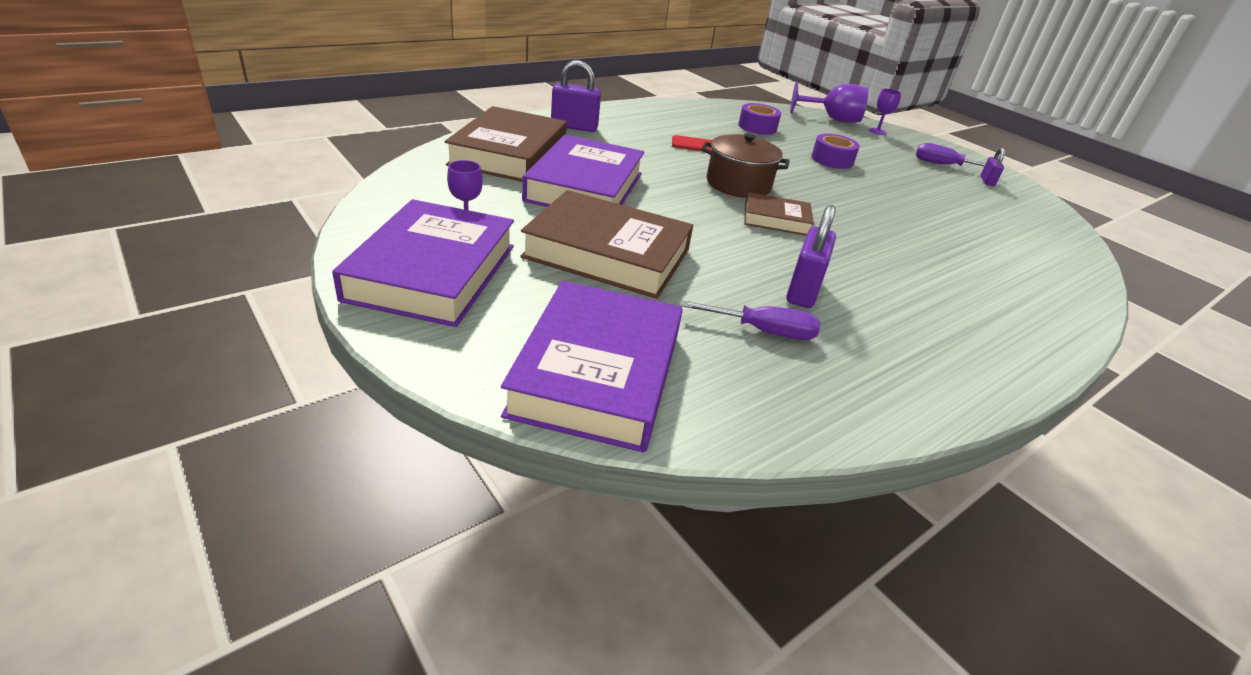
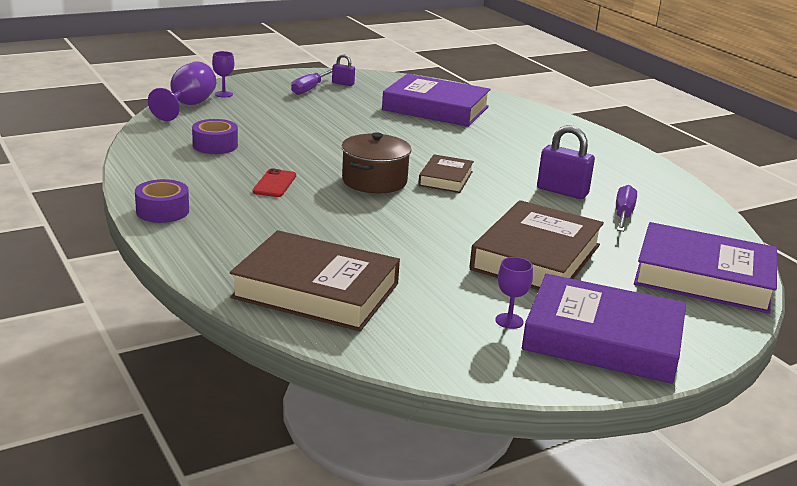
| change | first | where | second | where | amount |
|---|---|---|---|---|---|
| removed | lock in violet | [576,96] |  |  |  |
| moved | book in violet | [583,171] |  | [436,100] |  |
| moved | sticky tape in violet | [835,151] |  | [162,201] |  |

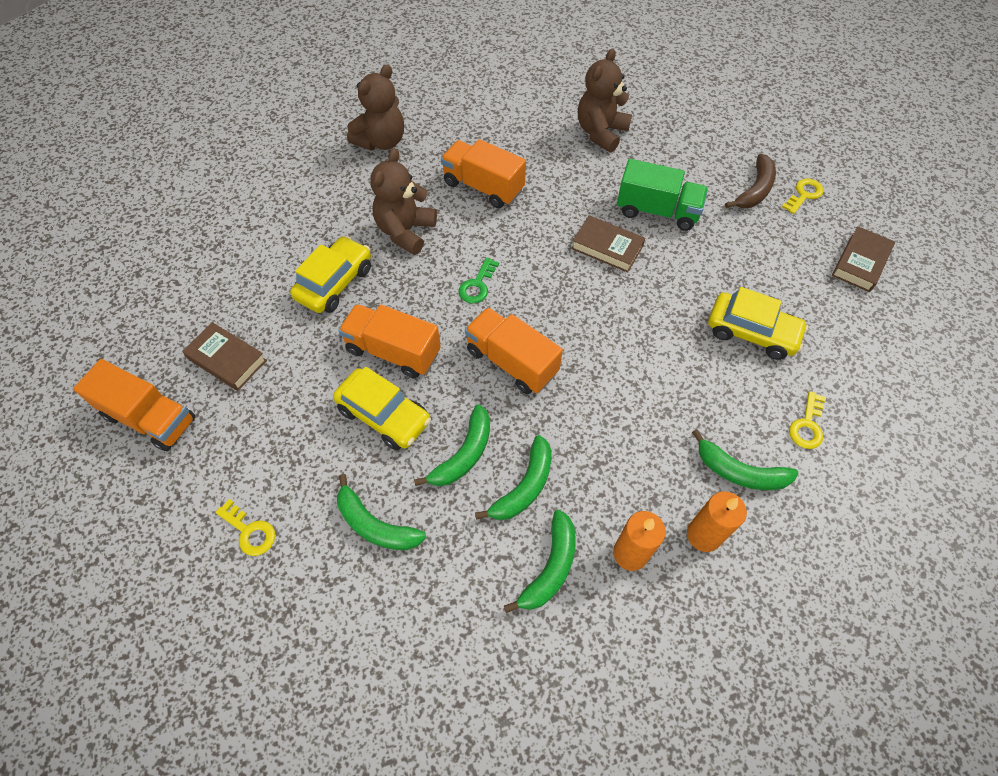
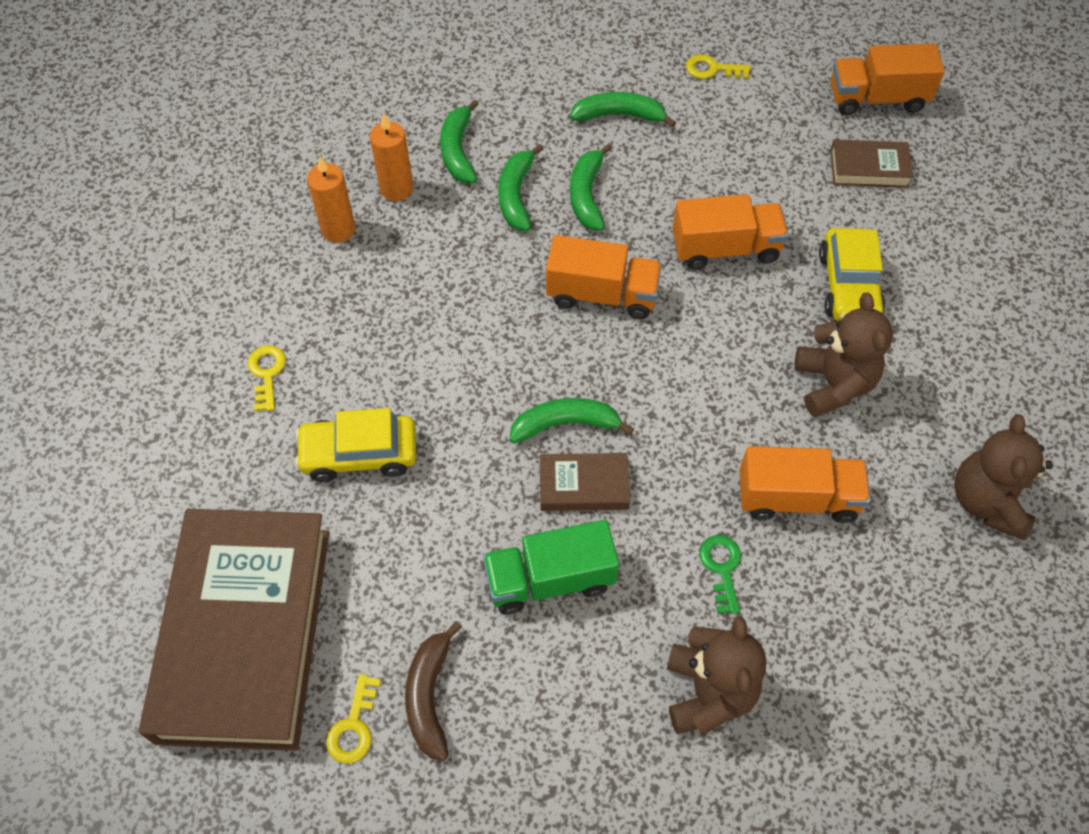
| change | first | where | second | where | amount |
|---|---|---|---|---|---|
| removed | toy car in golden | [382,408] |  |  |  |
| moved | latchkey in leaf-green | [478,281] |  | [720,574] |  |
| moved | toy banana in leaf-green | [745,459] |  | [571,420] |  |
| resized | book in russet | [863,259] |  | [234,630] | x2.41 |

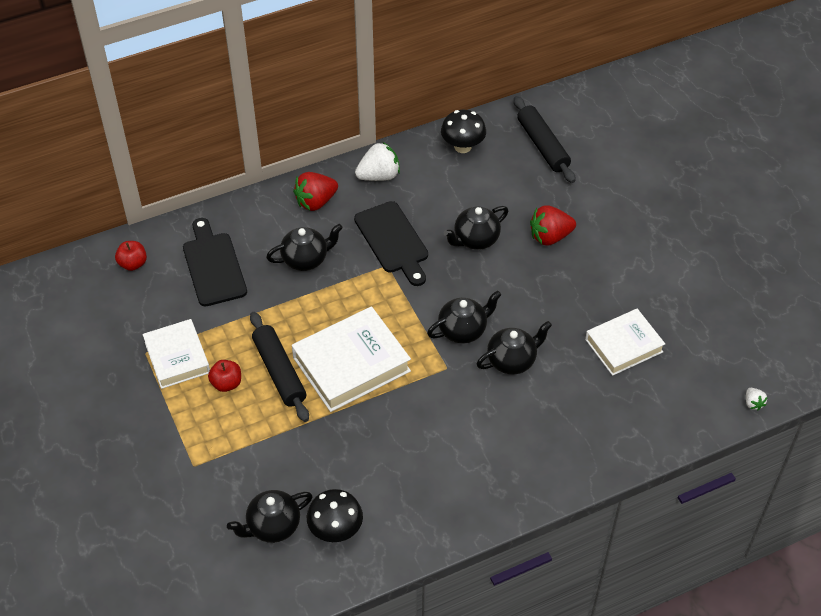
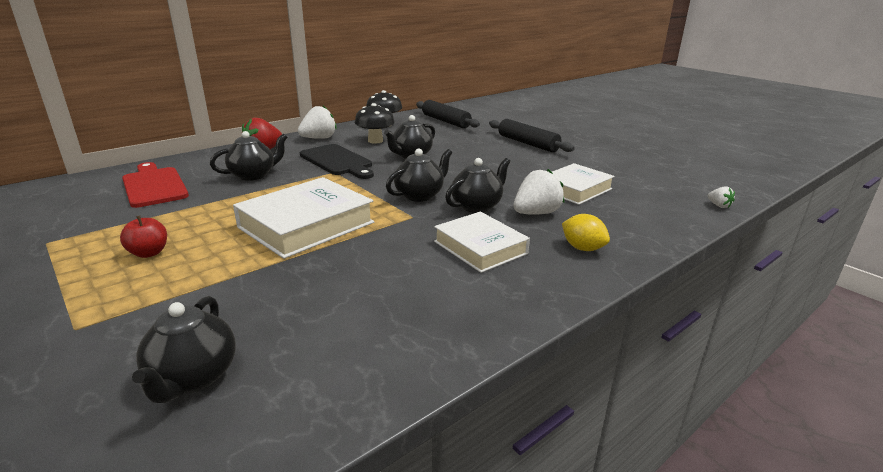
| change | first | where | second | where | amount |
|---|---|---|---|---|---|
| removed | apple fruit in scarlet | [131,256] |  |  |  |
| removed | toy strawberry in scarlet | [553,225] |  |  |  |
| added |  |  | toy strawberry in white | [539,192] |  |
| added |  |  | lemon in golden | [586,232] |  |
| moved | book in white | [176,354] |  | [482,242] |  |
| moved | rolling pin in black | [279,367] |  | [532,135] |  |
| moved | fungus in black | [335,515] |  | [375,123] |  |
| recoloured | cutting board in black | [215,262] | cutting board in scarlet | [155,185] |  |
| turned | teapot in black | [269,516] |  | [184,349] | 45 degrees counterclockwise |

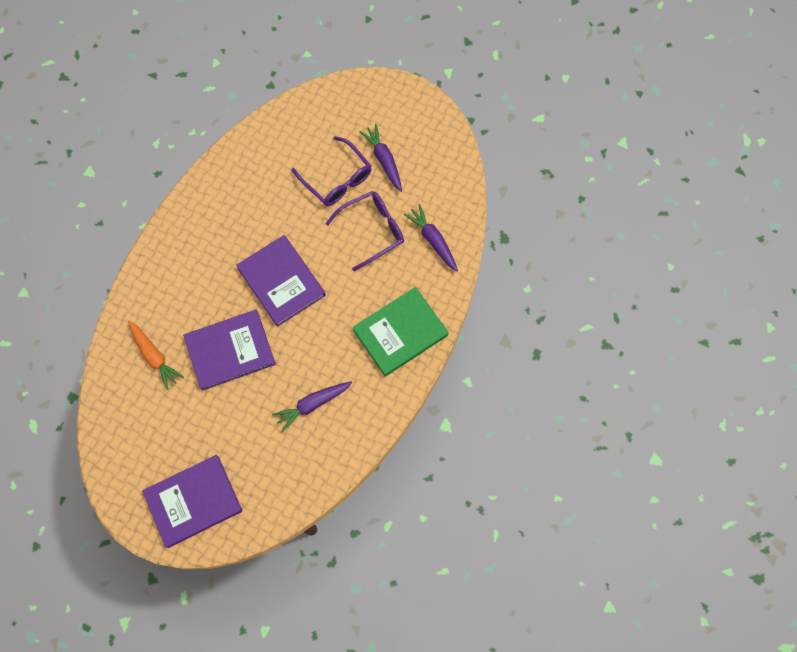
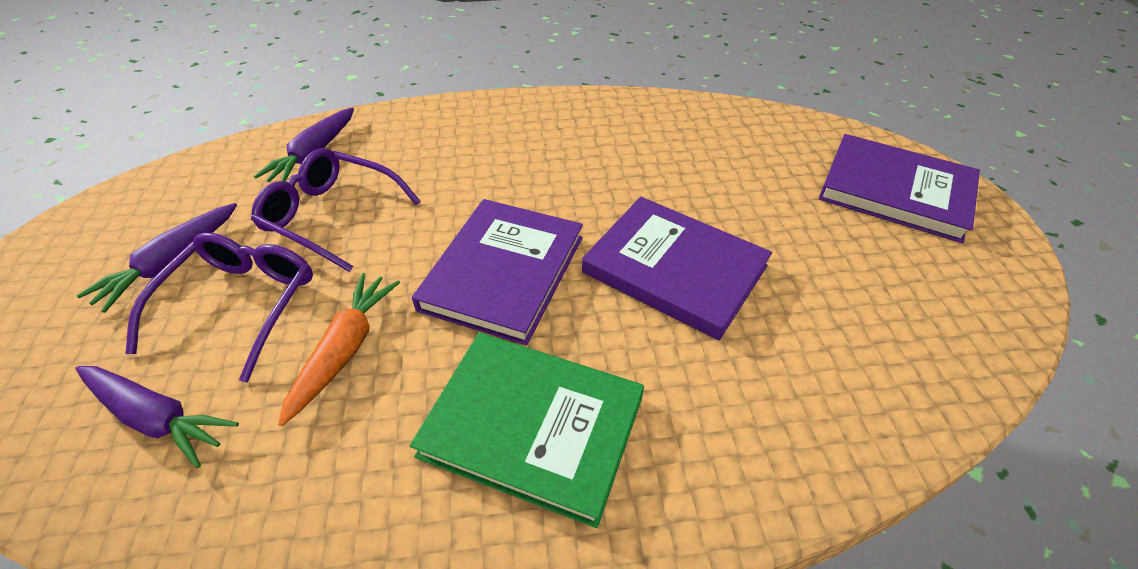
| change | first | where | second | where | amount |
|---|---|---|---|---|---|
| moved | root vegetable in bright orange | [156,355] |  | [339,349] |  |
| moved | root vegetable in violet | [312,406] |  | [157,417] |  |
| moved | book in leaf-green | [401,331] |  | [527,430] |  |

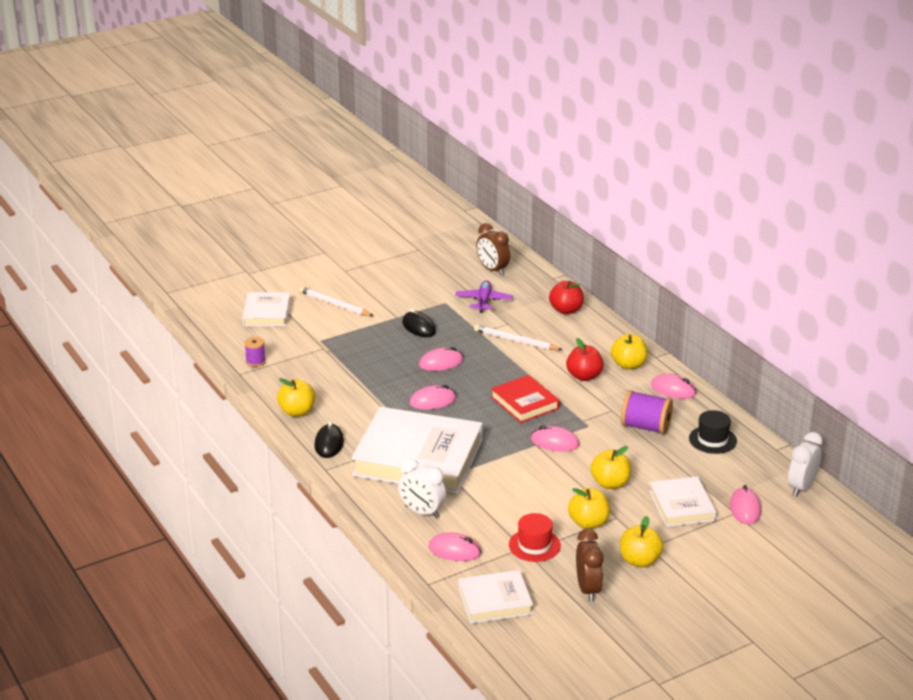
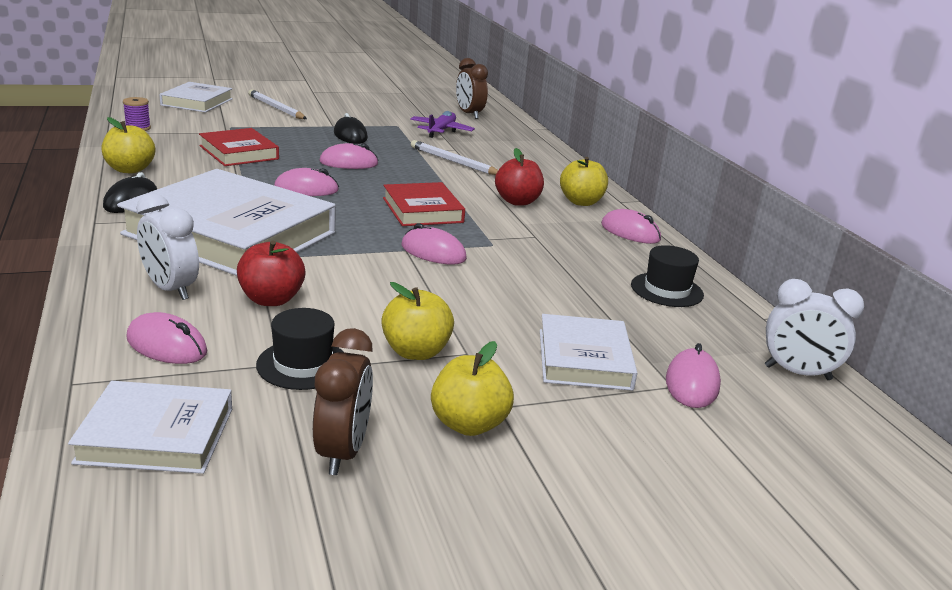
| change | first | where | second | where | amount |
|---|---|---|---|---|---|
| removed | apple fruit in golden | [611,467] |  |  |  |
| removed | reel of thread in violet | [647,412] |  |  |  |
| added |  |  | book in scarlet | [239,147] |  |
| moved | apple fruit in scarlet | [566,297] |  | [271,273] |  |
| recoloured | tall hat in scarlet | [535,537] | tall hat in black | [300,349] |  |
| turned | bedside clock in white | [805,464] |  | [814,329] | 120 degrees counterclockwise |

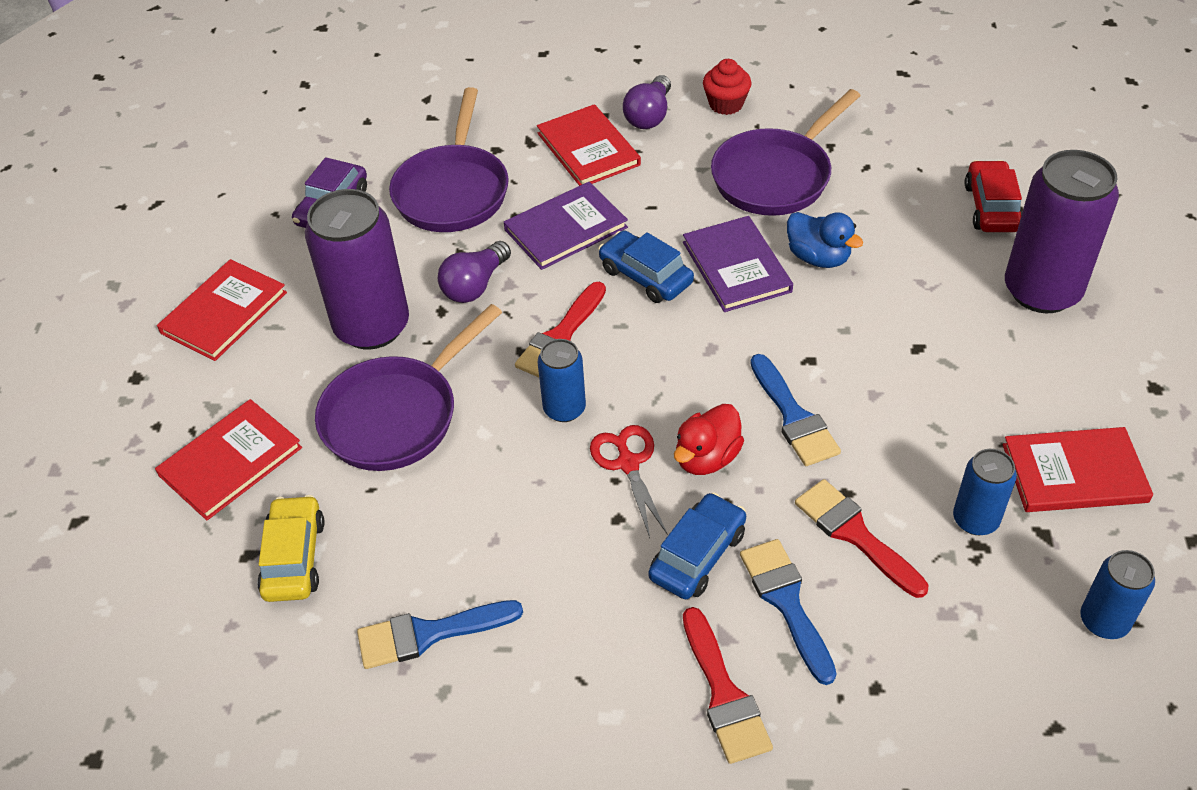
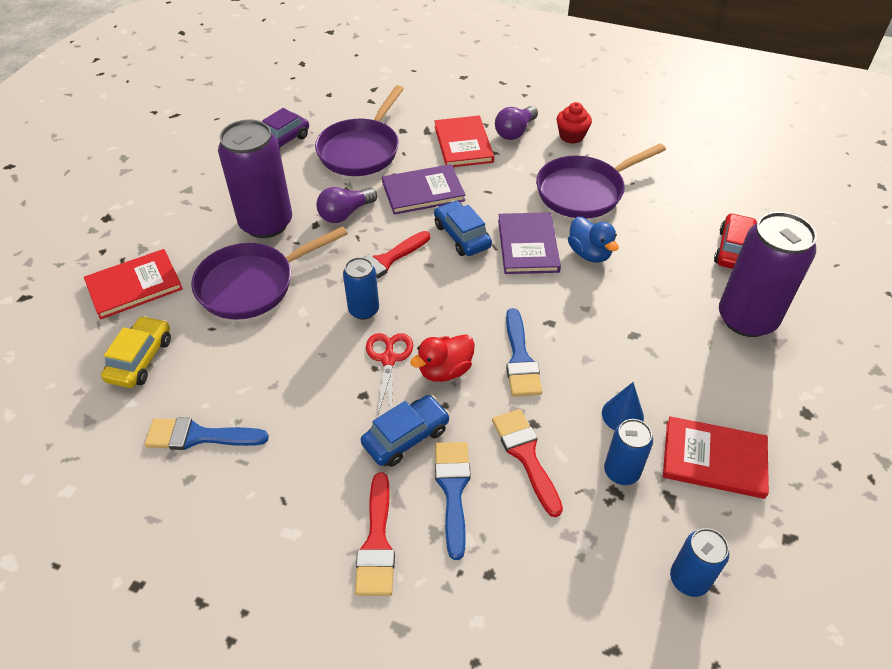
| change | first | where | second | where | amount |
|---|---|---|---|---|---|
| removed | book in scarlet | [222,310] |  |  |  |
| added |  |  | cone shape in blue | [623,406] |  |

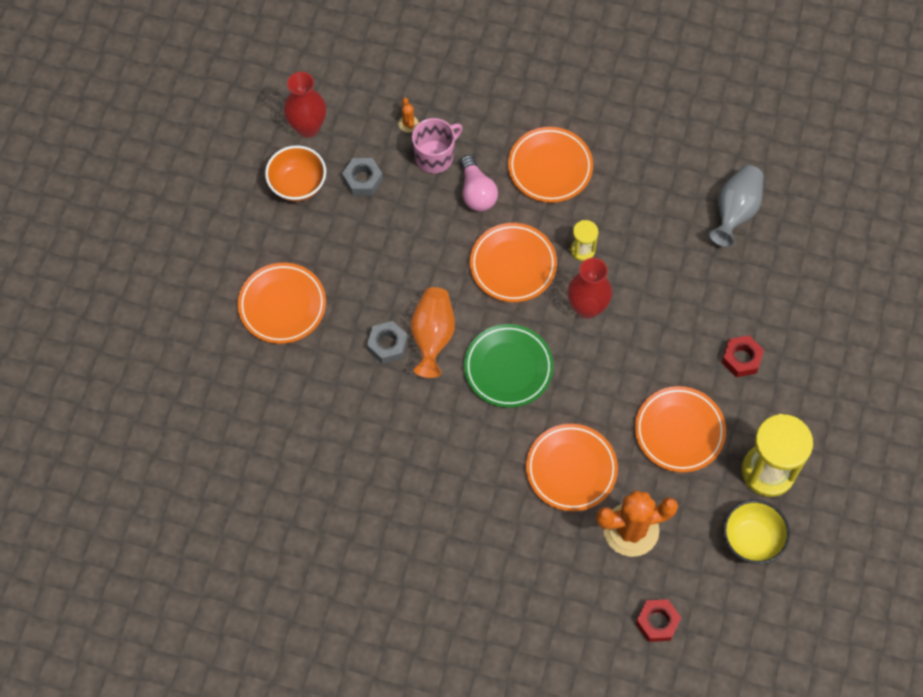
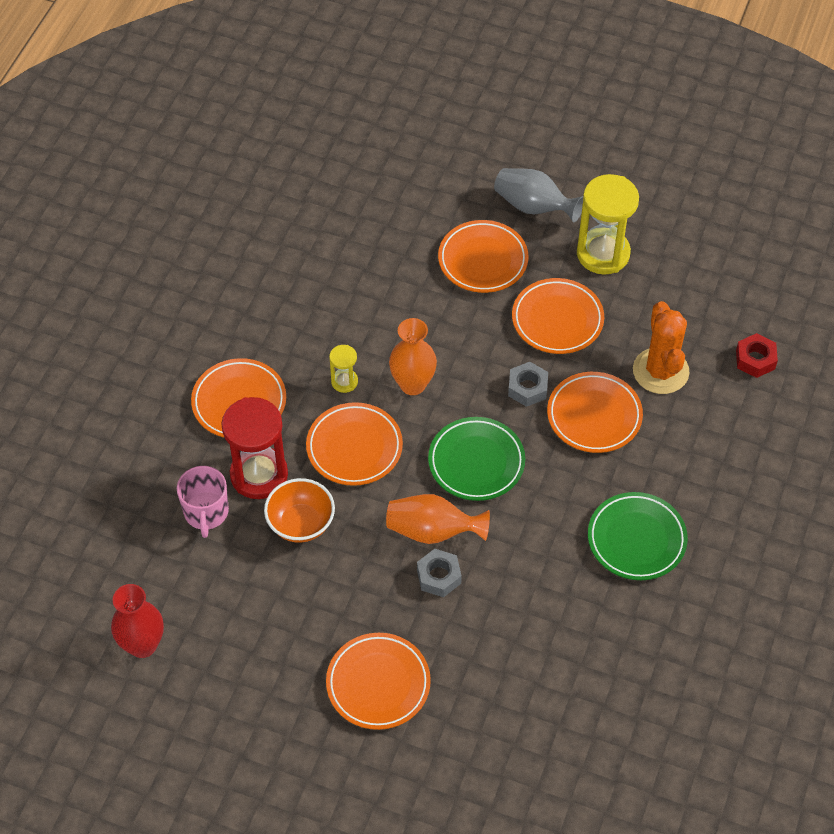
| change | first | where | second | where | amount |
|---|---|---|---|---|---|
| removed | cactus in bright orange | [408,115] |  |  |  |
| removed | serving bowl in golden | [756,532] |  |  |  |
| added |  |  | plate in leaf-green | [638,536] |  |
| moved | serving bowl in bright orange | [295,173] |  | [299,510] |  |
| moved | hexagon nut in ash-grey | [362,176] |  | [528,384] |  |
| moved | tall vase in ash-grey | [736,206] |  | [538,195] |  |
| replaced | bulb in rose-pink | [479,183] | sandglass in scarlet | [254,448] |  |
| replaced | hexagon nut in scarlet | [743,356] | plate in bright orange | [483,256] |  |
| recoloured | tall vase in scarlet | [590,288] | tall vase in bright orange | [413,356] |  |
| turned | tea mug in rose-pink | [437,145] |  | [203,502] | 150 degrees counterclockwise |

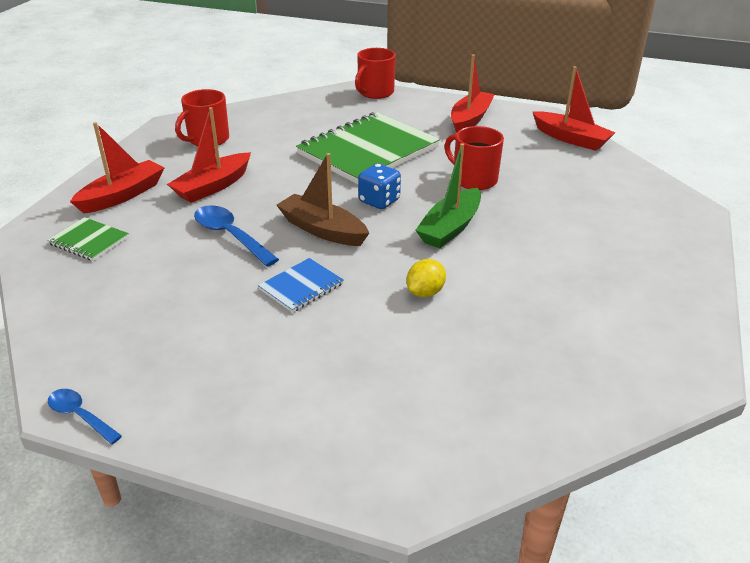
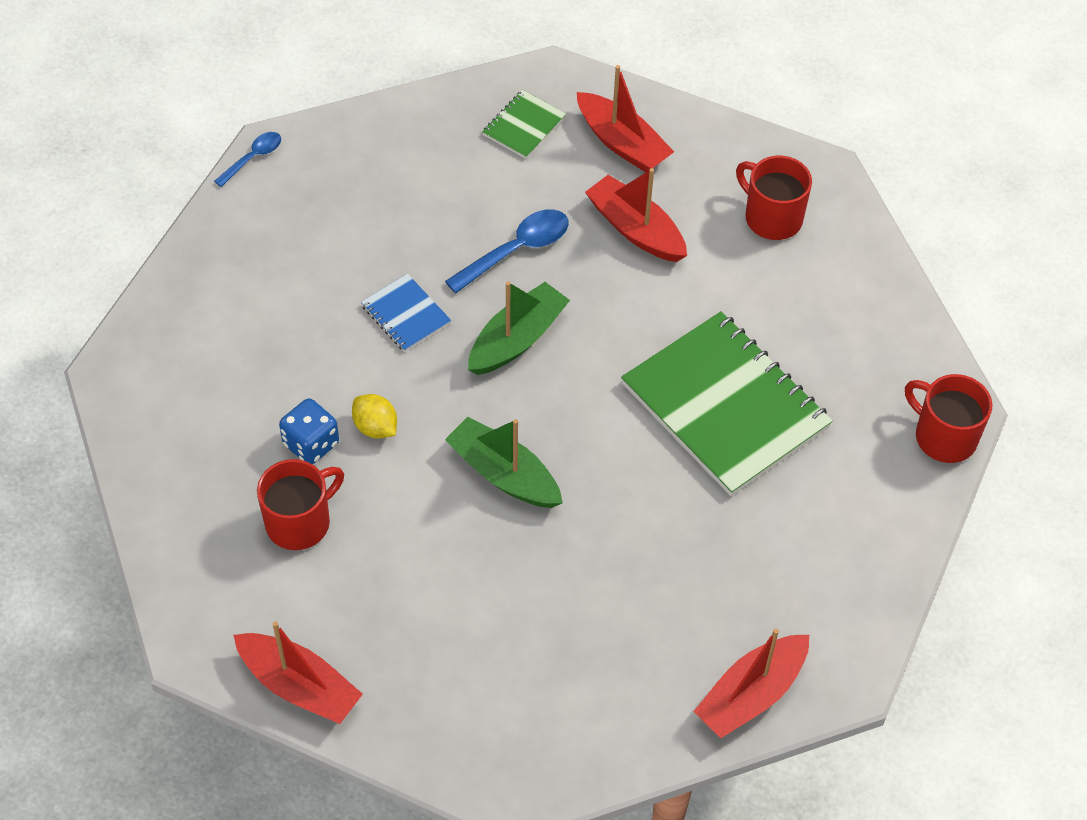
| change | first | where | second | where | amount |
|---|---|---|---|---|---|
| moved | game die in blue | [379,186] |  | [309,431] |  |
| moved | tea mug in scarlet | [474,158] |  | [300,504] |  |
| moved | sailboat in scarlet | [473,93] |  | [298,672] |  |
| recoloured | sailboat in russet | [322,199] | sailboat in leaf-green | [519,328] |  |

